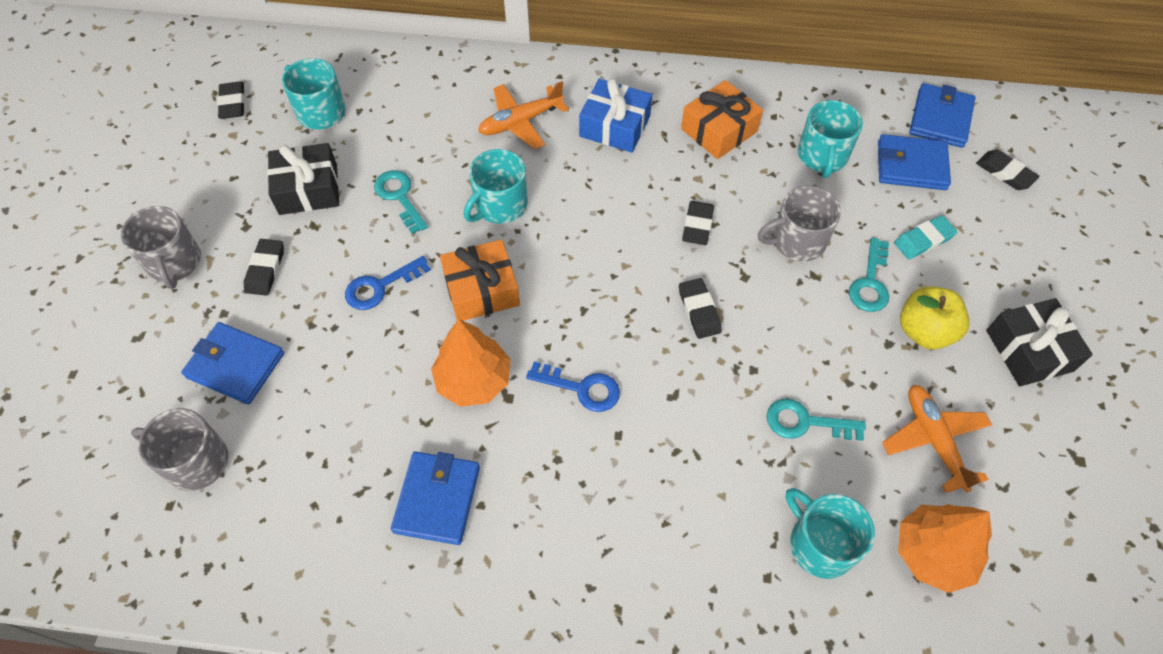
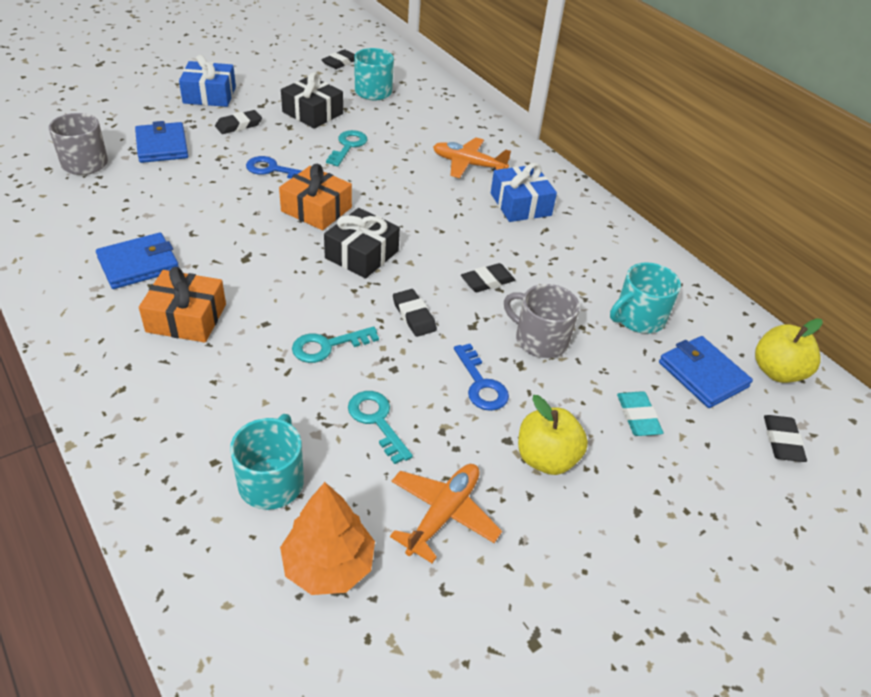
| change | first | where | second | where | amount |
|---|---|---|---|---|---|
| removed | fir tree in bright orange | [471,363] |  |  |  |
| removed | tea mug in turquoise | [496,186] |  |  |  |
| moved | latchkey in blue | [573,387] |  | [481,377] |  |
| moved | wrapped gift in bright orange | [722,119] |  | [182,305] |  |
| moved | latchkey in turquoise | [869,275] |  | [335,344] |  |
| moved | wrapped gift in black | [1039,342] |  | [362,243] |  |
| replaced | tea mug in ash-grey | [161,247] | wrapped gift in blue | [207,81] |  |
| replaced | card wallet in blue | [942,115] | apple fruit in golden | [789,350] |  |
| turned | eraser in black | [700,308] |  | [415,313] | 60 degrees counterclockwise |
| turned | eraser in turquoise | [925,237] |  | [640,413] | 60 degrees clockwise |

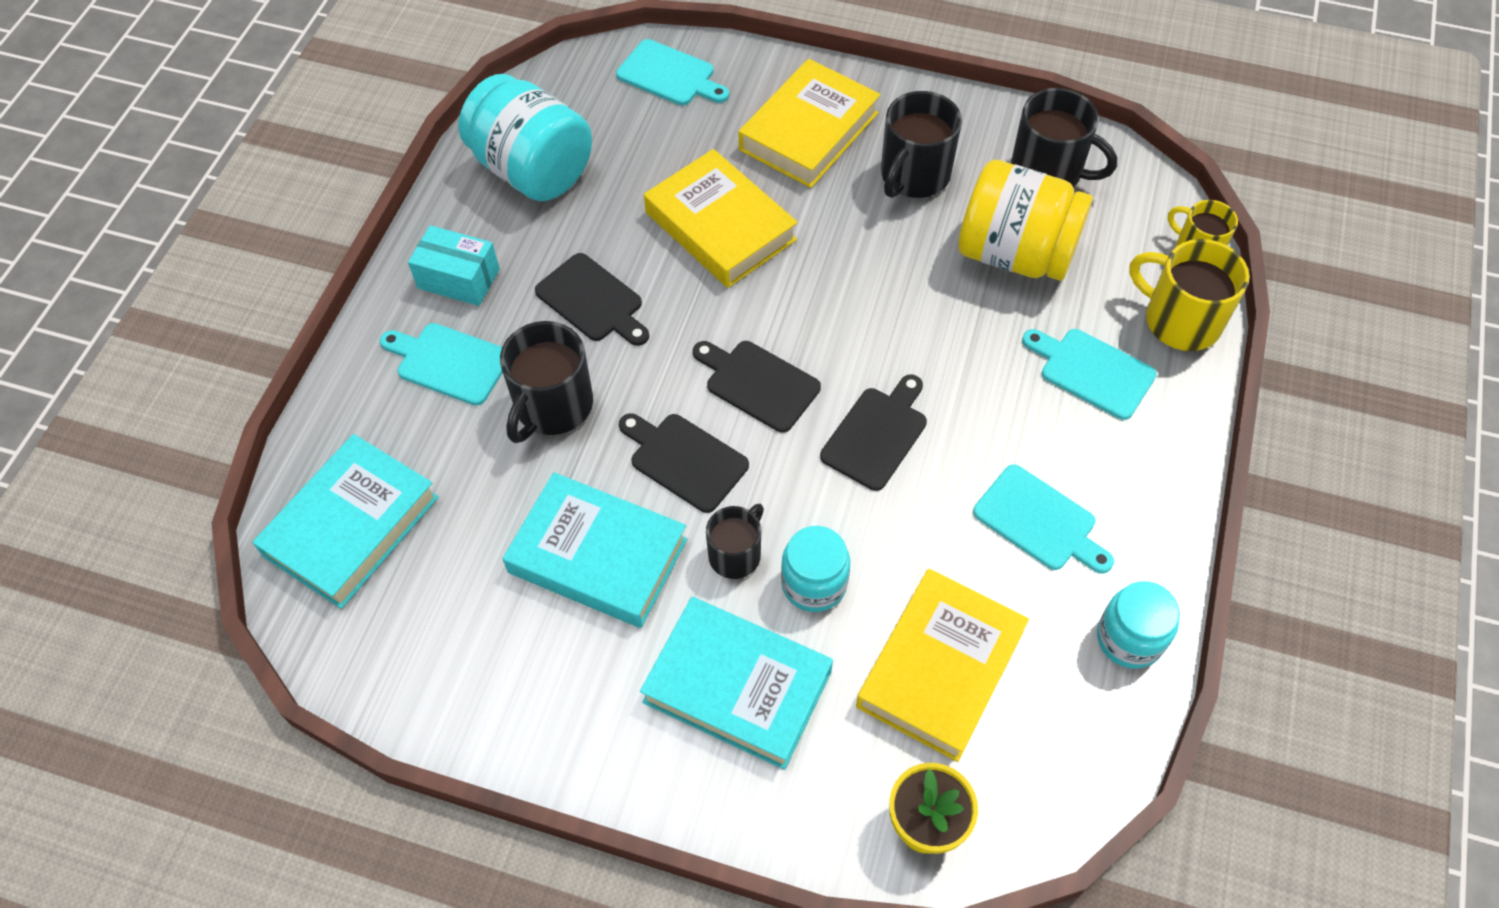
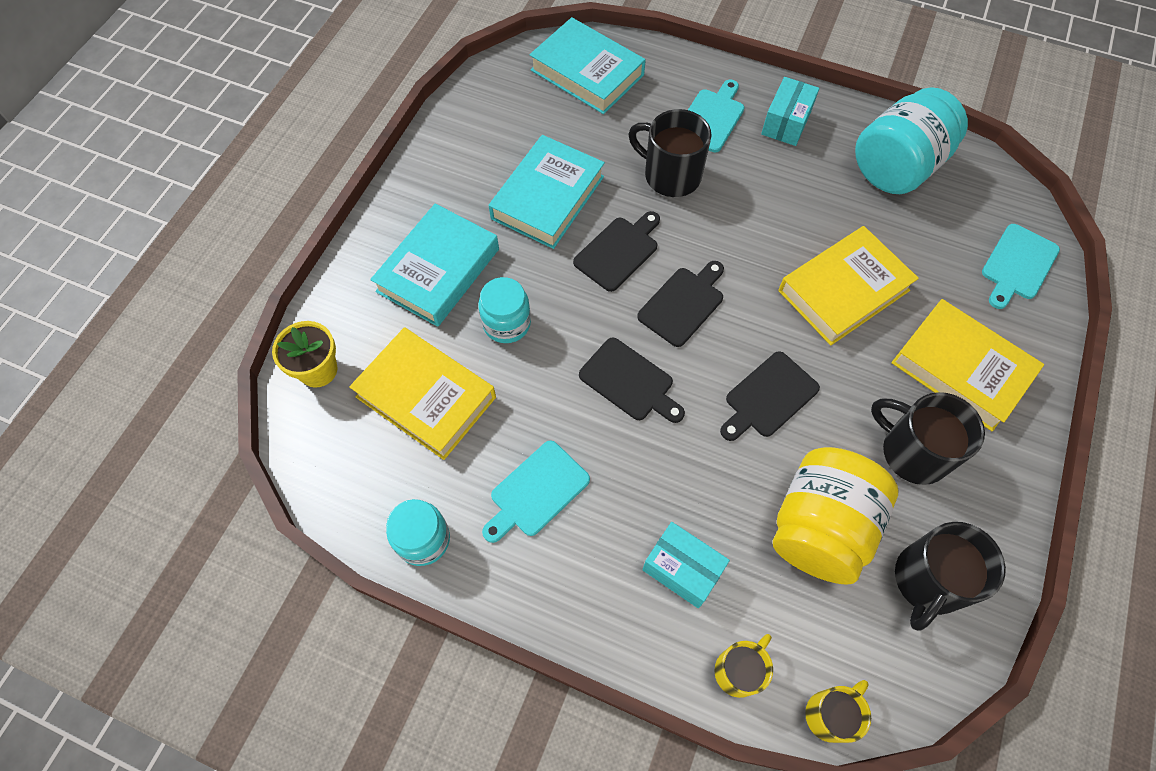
| change | first | where | second | where | amount |
|---|---|---|---|---|---|
| removed | tea mug in black | [735,541] |  |  |  |
| moved | cutting board in black | [592,299] |  | [770,396] |  |
| replaced | cutting board in turquoise | [1089,374] | parcel in turquoise | [686,565] |  |
| resized | tea mug in golden | [1189,295] |  | [743,666] | x0.62 |

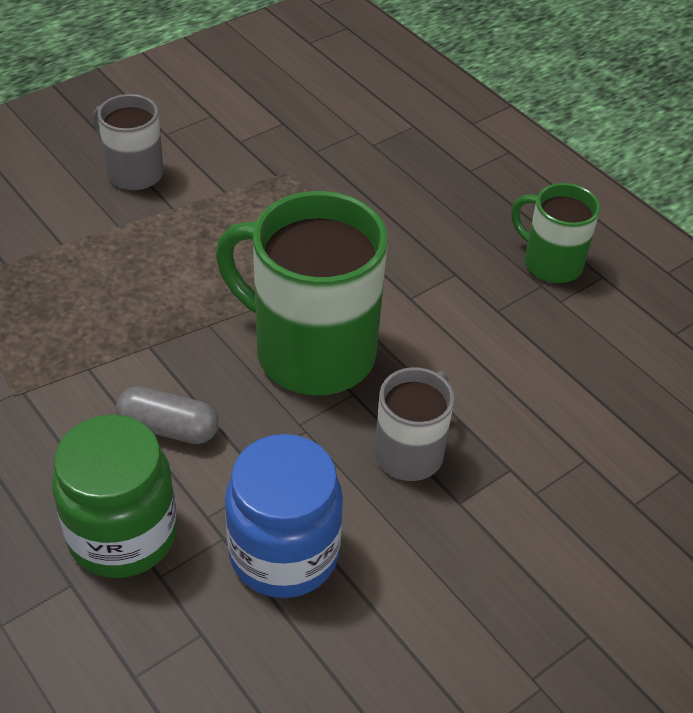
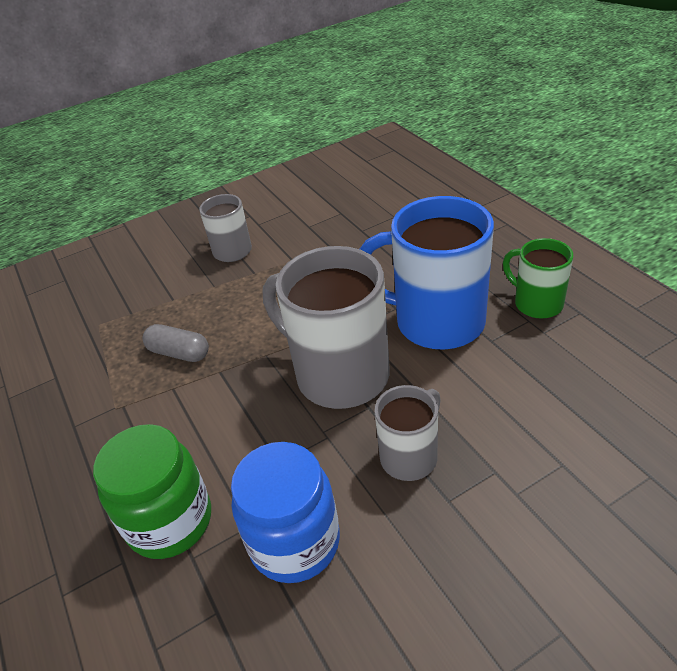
| change | first | where | second | where | amount |
|---|---|---|---|---|---|
| added |  |  | tea mug in blue | [427,273] |  |
| moved | pill in ash-grey | [167,415] |  | [176,343] |  |
| recoloured | tea mug in leaf-green | [302,293] | tea mug in ash-grey | [326,327] |  |

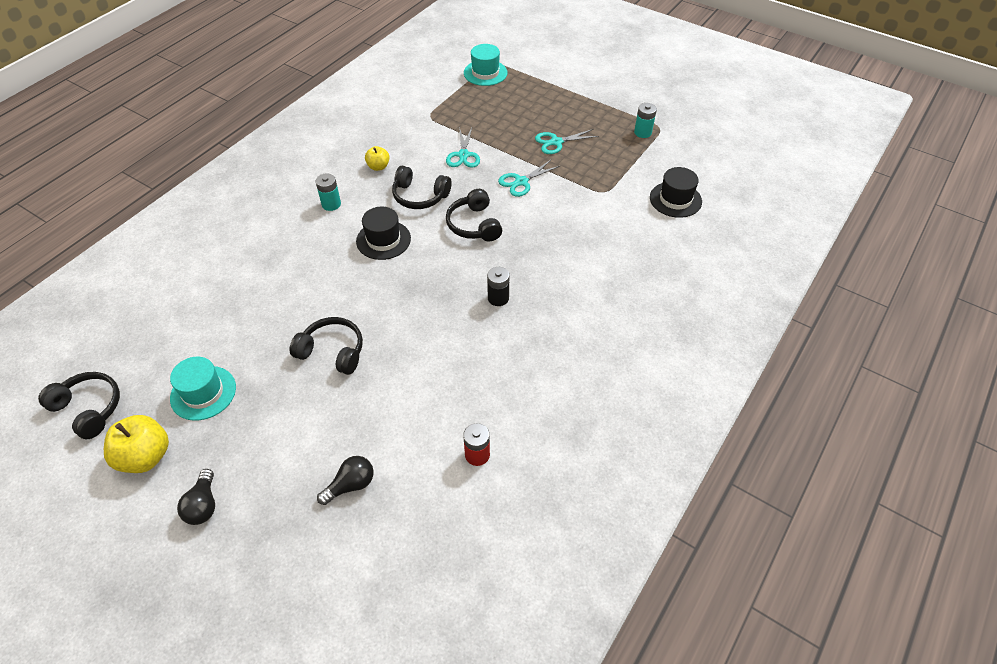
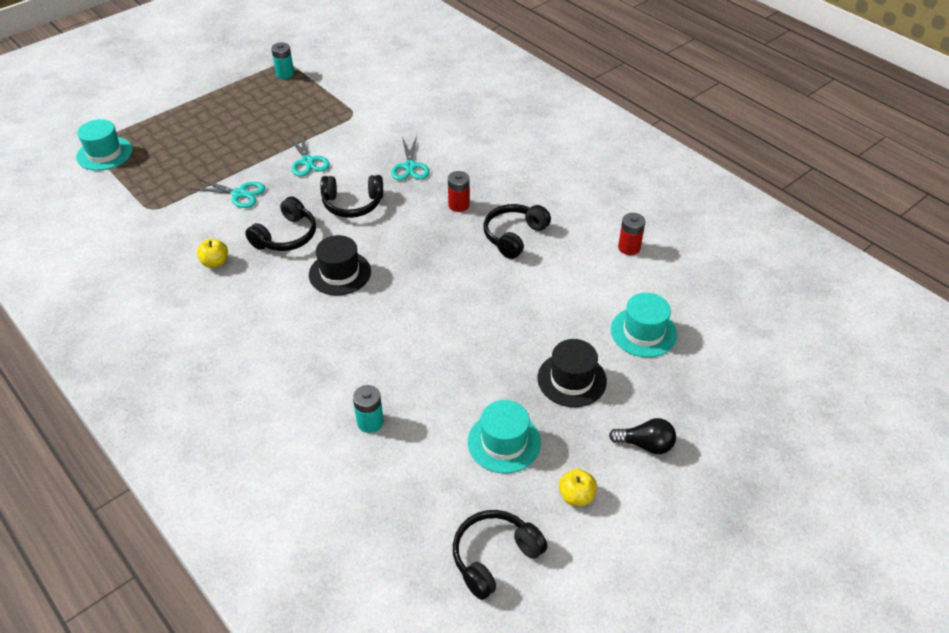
| change | first | where | second | where | amount |
|---|---|---|---|---|---|
| moved | over-ear headphones in black | [326,346] |  | [517,231] |  |
| moved | AA battery in turquoise | [328,192] |  | [368,409] |  |
| moved | shears in turquoise | [567,141] |  | [410,158] |  |
| moved | tall hat in black | [676,192] |  | [572,373] |  |
| replaced | bulb in black | [345,480] | tall hat in turquoise | [644,325] |  |
| recoloured | AA battery in black | [498,286] | AA battery in scarlet | [459,191] |  |
| resized | apple fruit in golden | [136,444] |  | [578,487] | x0.57 |

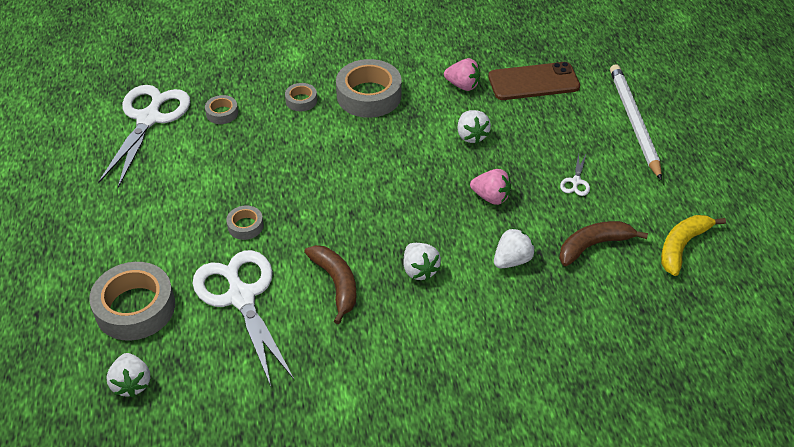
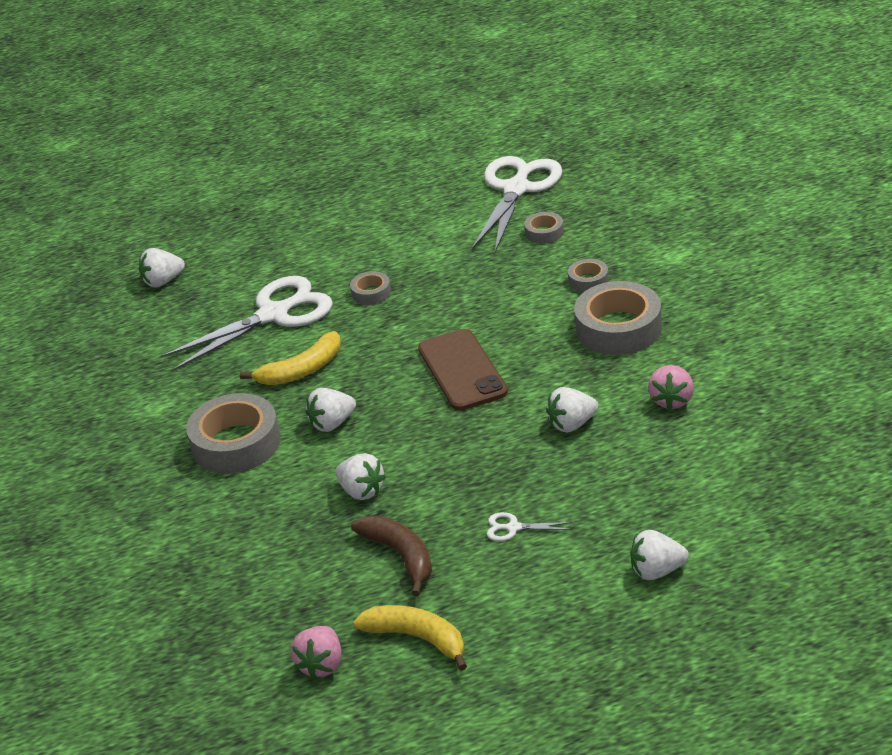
| change | first | where | second | where | amount |
|---|---|---|---|---|---|
| moved | sticky tape in ash-grey | [132,301] |  | [233,433] |  |
| moved | toy strawberry in rose-pink | [490,187] |  | [316,652] |  |
| moved | smartphone in russet | [534,81] |  | [463,370] |  |
| replaced | wooden pencil in white | [636,122] | toy strawberry in white | [659,555] |  |
| recoloured | toy banana in russet | [330,284] | toy banana in golden | [290,358] |  |
| turned | shears in white | [144,136] |  | [517,204] | 75 degrees counterclockwise |

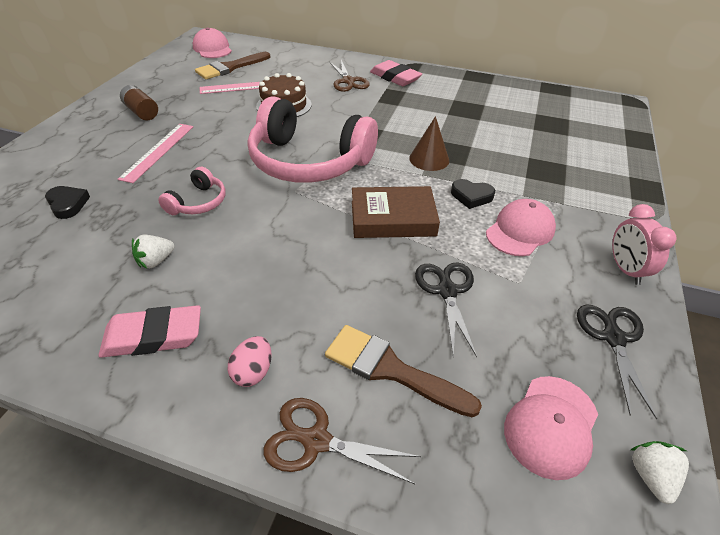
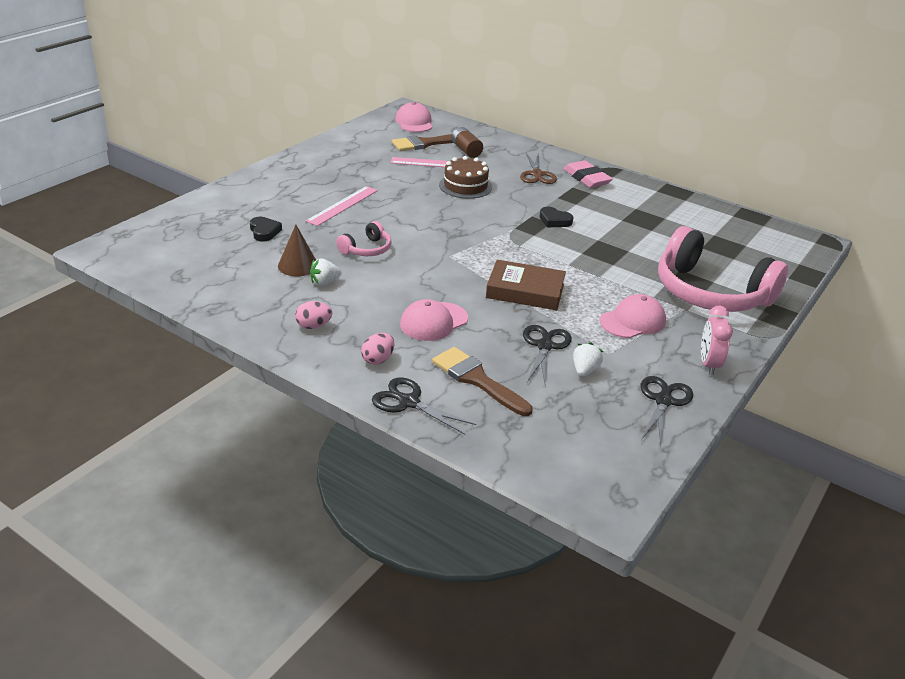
| change | first | where | second | where | amount |
|---|---|---|---|---|---|
| moved | AA battery in russet | [139,102] |  | [467,142] |  |
| moved | over-ear headphones in rose-pink | [313,139] |  | [723,269] |  |
| moved | cone shape in russet | [429,143] |  | [297,250] |  |
| moved | heart in black | [473,194] |  | [556,217] |  |
| moved | peaked cap in rose-pink | [551,428] |  | [434,320] |  |
| moved | toy strawberry in white | [660,472] |  | [588,359] |  |
| replaced | eraser in rose-pink | [150,331] | toy egg in rose-pink | [313,315] |  |
| recoloured | shears in russet | [342,441] | shears in black | [424,406] |  |

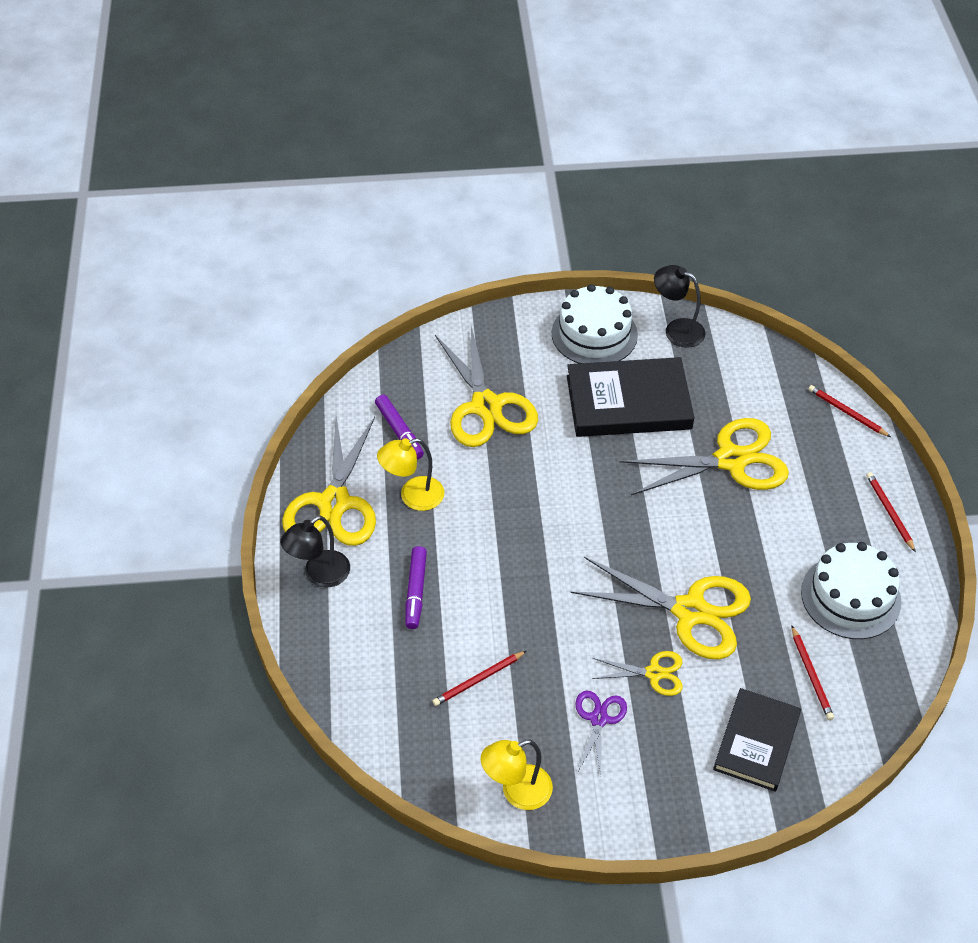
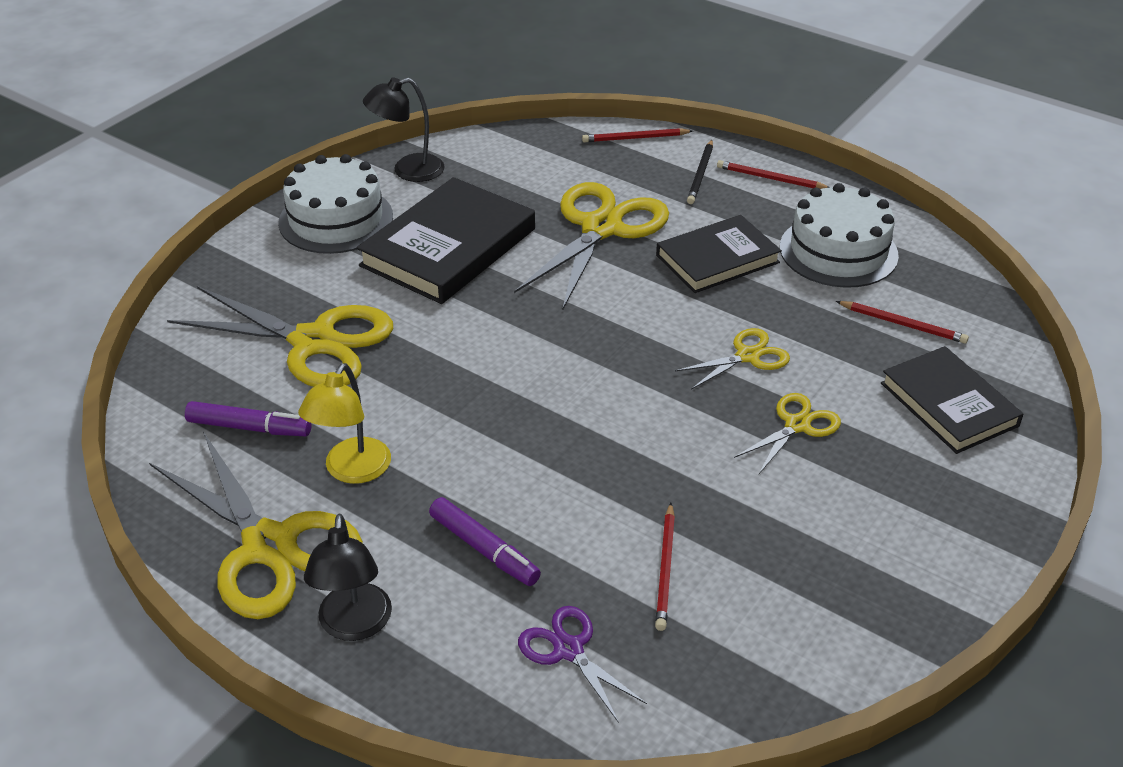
| change | first | where | second | where | amount |
|---|---|---|---|---|---|
| removed | reading lamp in golden | [517,775] |  |  |  |
| added |  |  | book in black | [719,254] |  |
| added |  |  | wooden pencil in black | [700,172] |  |
| moved | shears in violet | [601,732] |  | [582,664] |  |
| resized | shears in golden | [660,608] |  | [732,359] | x0.50 |

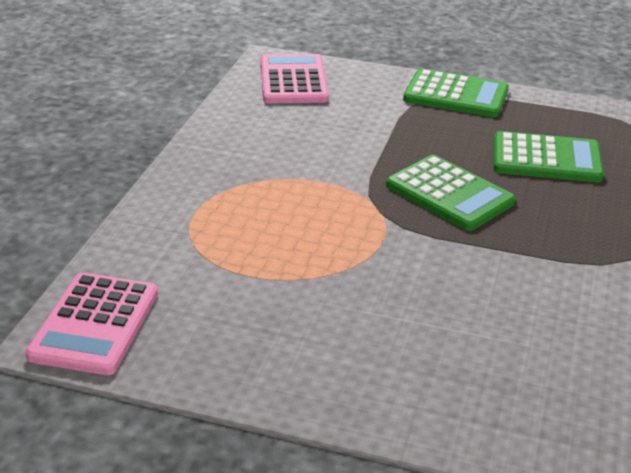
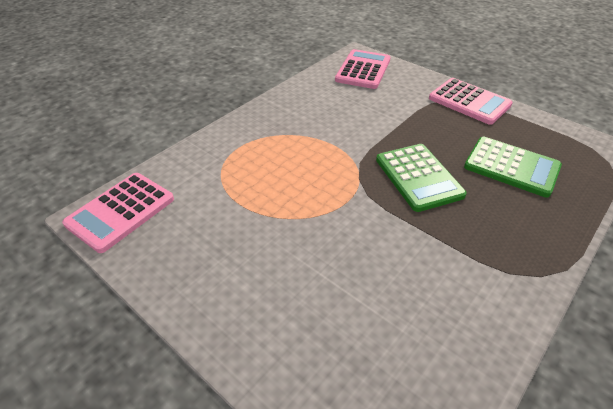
| change | first | where | second | where | amount |
|---|---|---|---|---|---|
| recoloured | adding machine in leaf-green | [456,93] | adding machine in rose-pink | [471,101] |  |

